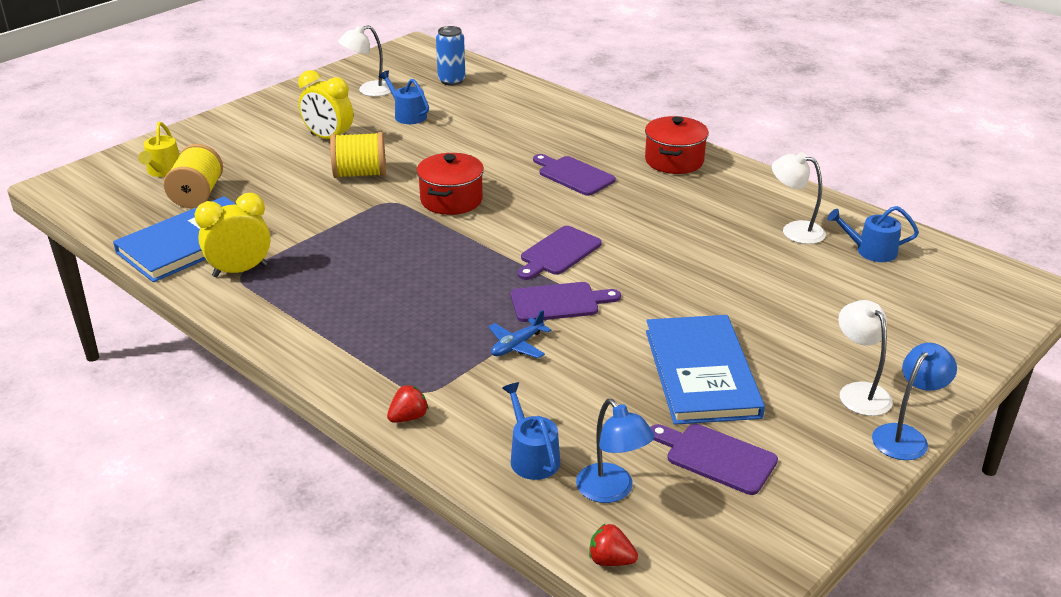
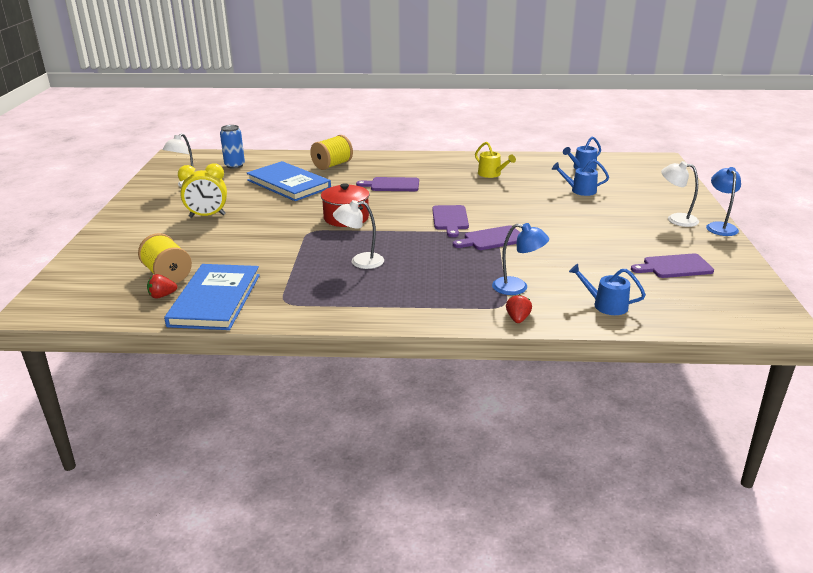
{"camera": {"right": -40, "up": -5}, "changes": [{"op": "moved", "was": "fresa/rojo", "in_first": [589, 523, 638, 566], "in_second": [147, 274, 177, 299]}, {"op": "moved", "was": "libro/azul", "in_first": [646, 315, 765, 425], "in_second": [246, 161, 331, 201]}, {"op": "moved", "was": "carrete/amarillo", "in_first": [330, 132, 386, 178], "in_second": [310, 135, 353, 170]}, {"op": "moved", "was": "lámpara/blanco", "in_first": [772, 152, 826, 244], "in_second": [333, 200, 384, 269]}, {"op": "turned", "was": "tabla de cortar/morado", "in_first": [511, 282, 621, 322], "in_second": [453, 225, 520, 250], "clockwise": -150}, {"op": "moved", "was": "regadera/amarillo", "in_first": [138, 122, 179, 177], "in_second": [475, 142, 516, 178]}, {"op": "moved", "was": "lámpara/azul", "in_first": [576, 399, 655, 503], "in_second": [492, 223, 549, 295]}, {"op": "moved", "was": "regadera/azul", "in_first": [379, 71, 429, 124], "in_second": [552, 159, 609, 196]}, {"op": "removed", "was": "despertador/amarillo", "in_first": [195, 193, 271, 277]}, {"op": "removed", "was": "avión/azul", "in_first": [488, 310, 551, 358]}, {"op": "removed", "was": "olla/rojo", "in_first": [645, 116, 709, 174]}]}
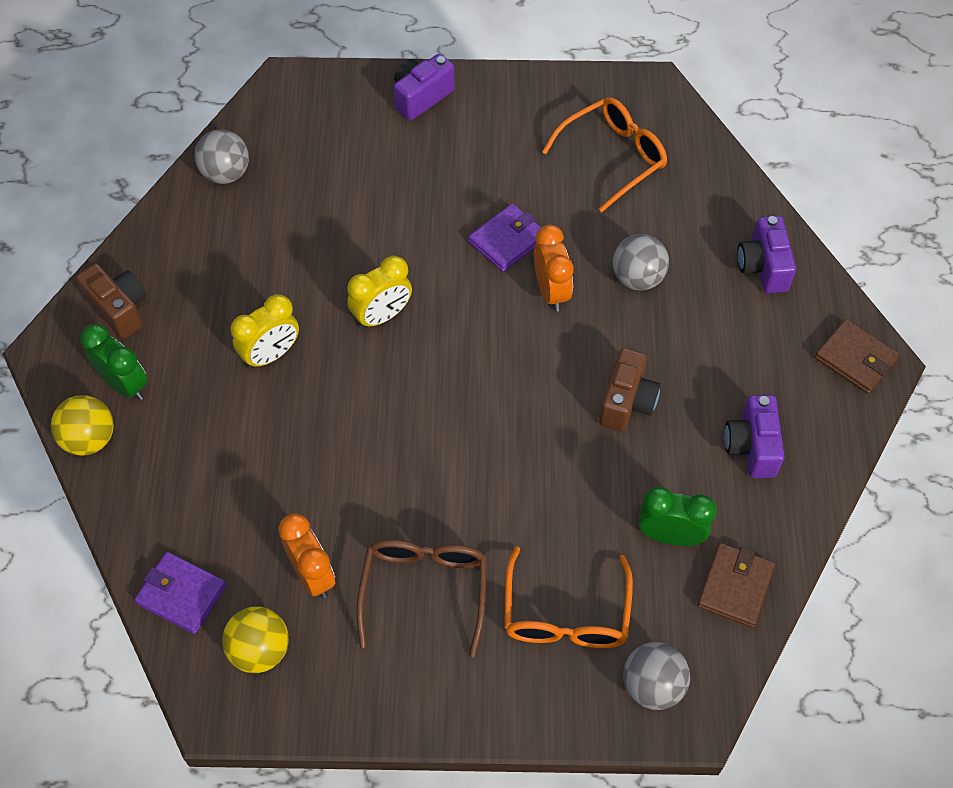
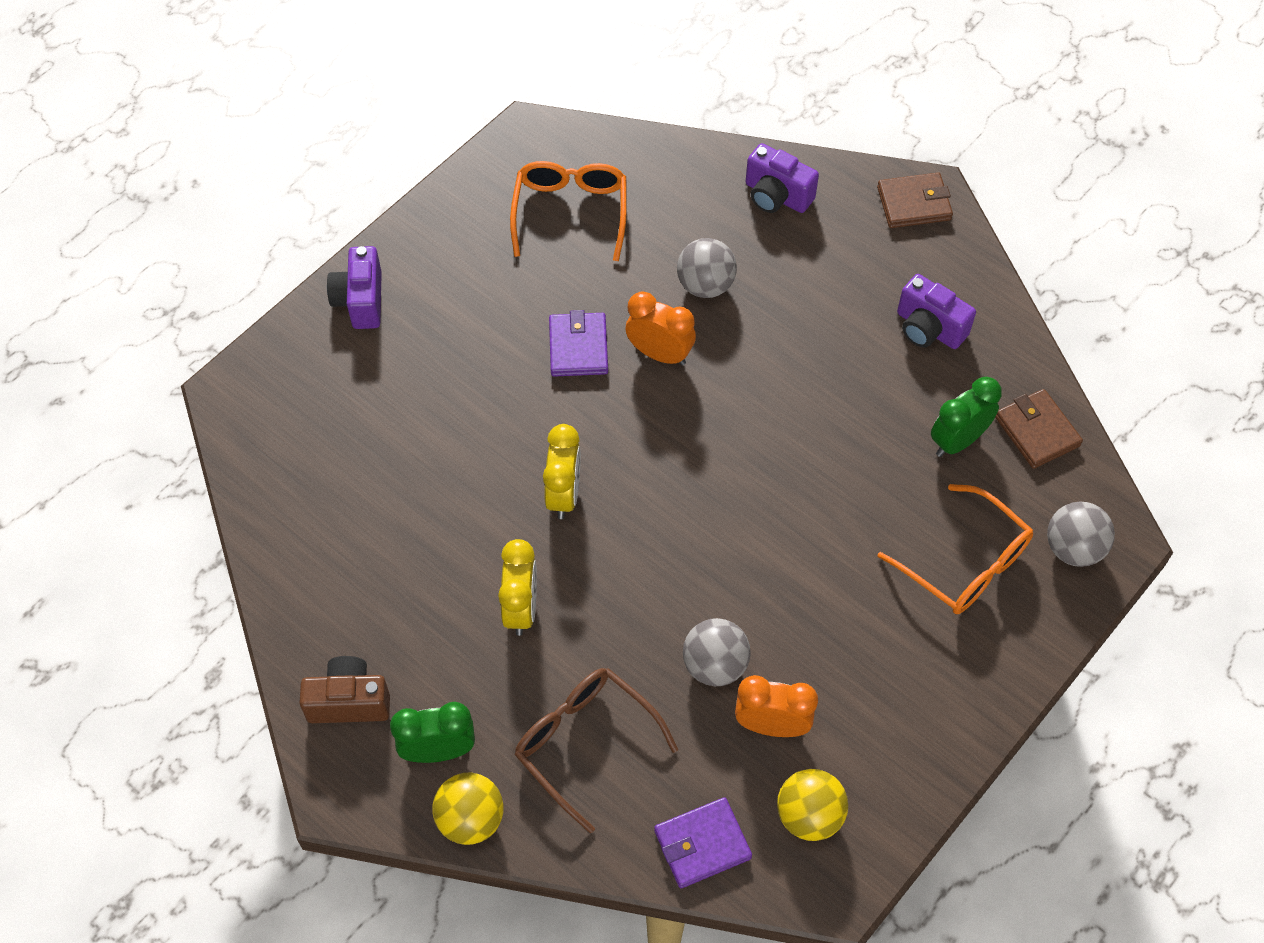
{"camera": {"right": -50, "up": 0}, "changes": [{"op": "moved", "was": "gafas/marrón", "in_first": [356, 540, 487, 657], "in_second": [514, 668, 678, 833]}, {"op": "moved", "was": "pelota/gris", "in_first": [194, 129, 249, 184], "in_second": [683, 618, 751, 686]}, {"op": "removed", "was": "cámara/marrón", "in_first": [599, 348, 661, 431]}]}
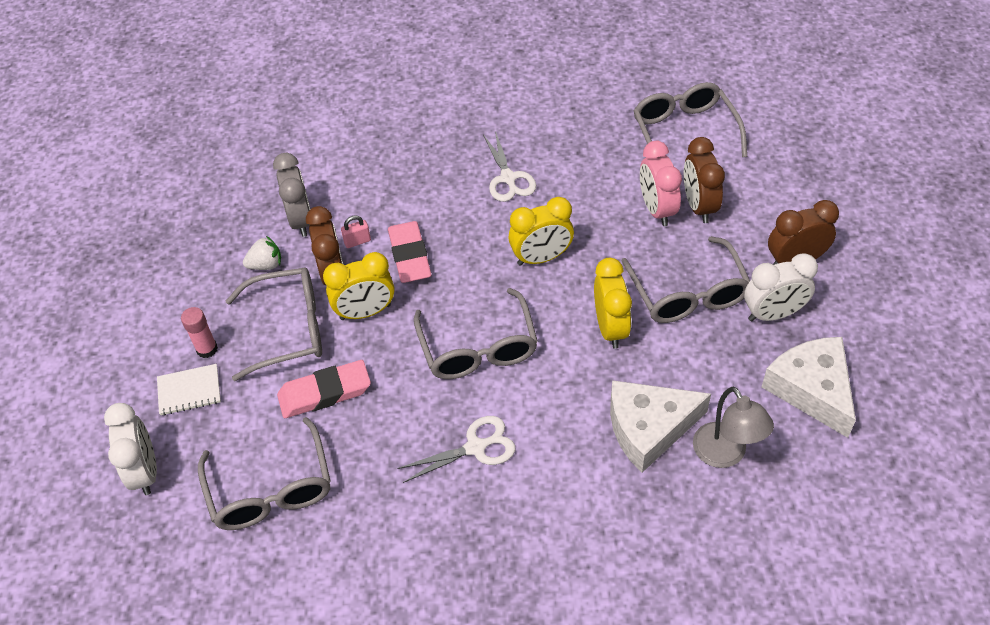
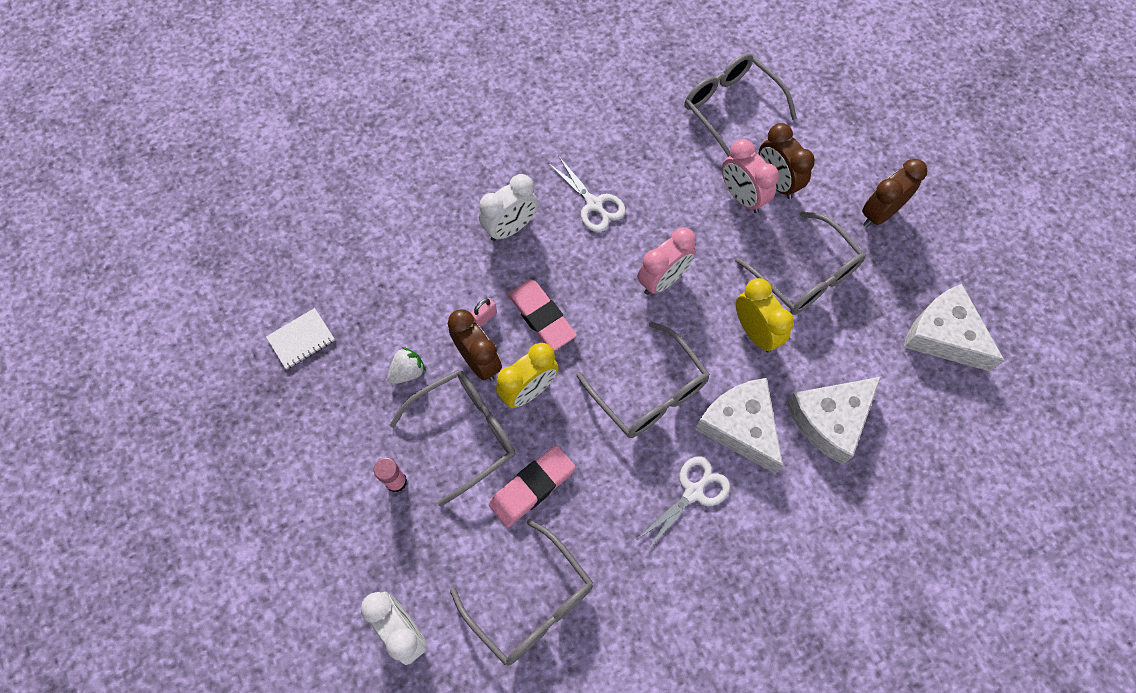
{"camera": {"right": -25, "up": 15}, "changes": [{"op": "moved", "was": "cuaderno/blanco", "in_first": [157, 364, 221, 415], "in_second": [266, 308, 335, 369]}, {"op": "moved", "was": "despertador/blanco", "in_first": [744, 253, 818, 321], "in_second": [479, 174, 538, 241]}, {"op": "recoloured", "was": "despertador/amarillo", "now": "despertador/rosa", "in_first": [509, 197, 574, 266], "in_second": [638, 227, 696, 295]}, {"op": "added", "now": "queso/blanco", "in_second": [695, 378, 783, 474]}, {"op": "removed", "was": "despertador/gris", "in_first": [273, 153, 310, 237]}, {"op": "removed", "was": "lámpara/gris", "in_first": [693, 387, 774, 468]}]}
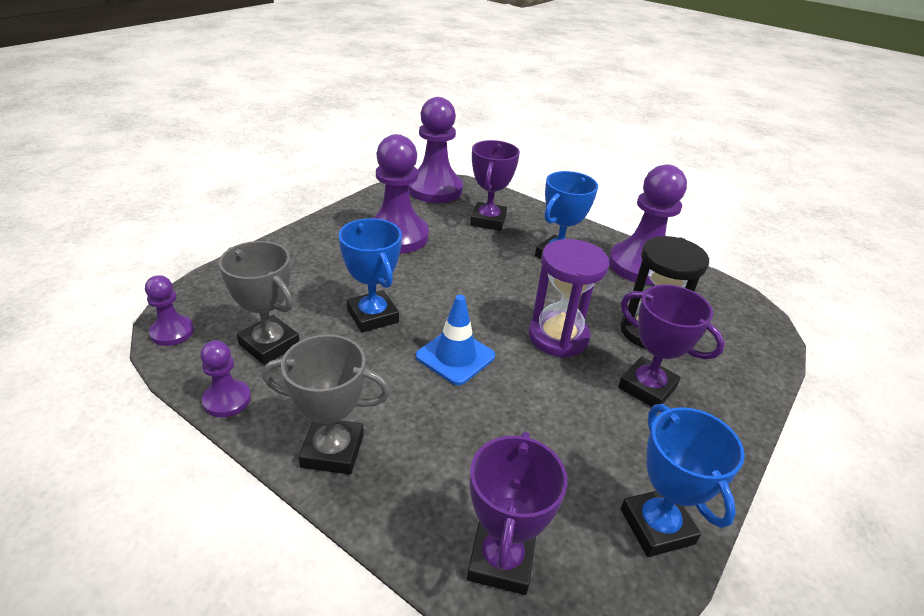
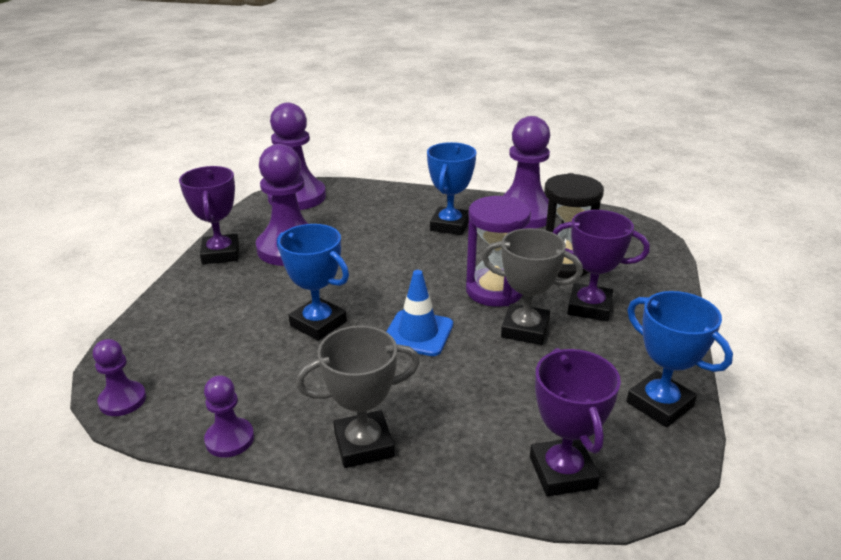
{"camera": {"right": -20, "up": -5}, "changes": [{"op": "moved", "was": "trofeo/morado", "in_first": [470, 140, 520, 231], "in_second": [179, 166, 239, 264]}, {"op": "moved", "was": "trofeo/gris", "in_first": [219, 241, 300, 365], "in_second": [482, 228, 583, 345]}]}
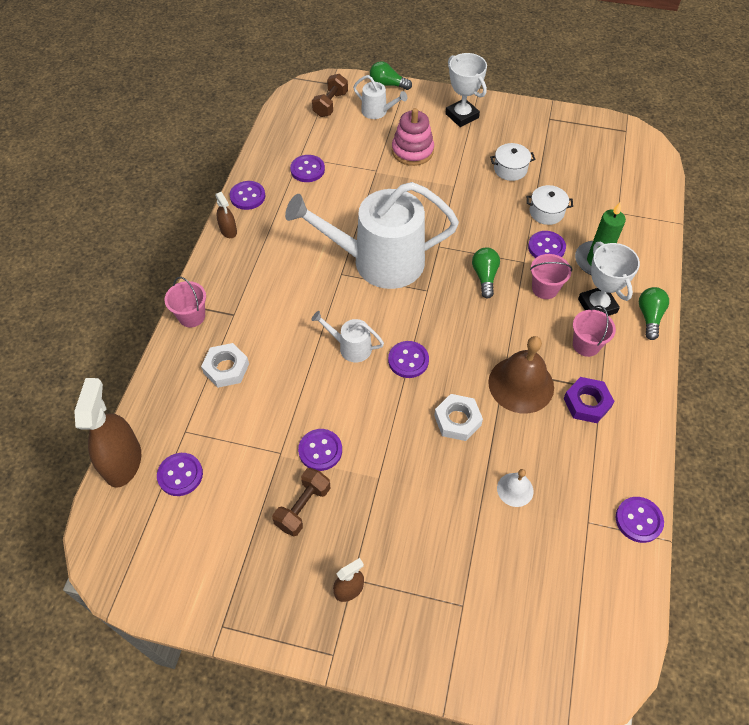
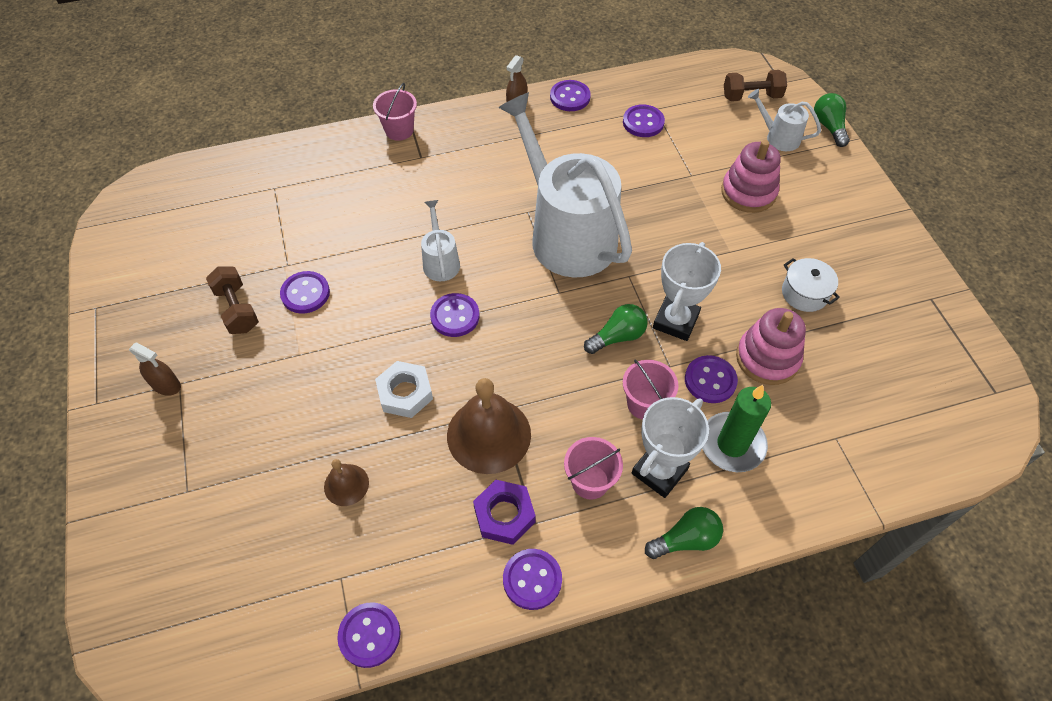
{"camera": {"right": 60, "up": 0}, "changes": [{"op": "turned", "was": "mancuerna/marrón", "in_first": [272, 468, 330, 536], "in_second": [206, 266, 259, 334], "clockwise": 60}, {"op": "recoloured", "was": "campana/blanco", "now": "campana/marrón", "in_first": [497, 469, 533, 507], "in_second": [324, 459, 369, 506]}, {"op": "moved", "was": "botón/morado", "in_first": [157, 453, 203, 496], "in_second": [503, 549, 562, 610]}, {"op": "moved", "was": "trofeo/blanco", "in_first": [445, 53, 487, 127], "in_second": [653, 242, 721, 341]}, {"op": "replaced", "was": "olla/blanco", "now": "juguete apilable/rosa", "in_first": [527, 185, 573, 225], "in_second": [736, 308, 806, 385]}, {"op": "turned", "was": "regadera/blanco", "in_first": [353, 75, 407, 119], "in_second": [748, 89, 821, 151], "clockwise": 120}, {"op": "removed", "was": "pulverizador/marrón", "in_first": [74, 378, 141, 488]}, {"op": "removed", "was": "tuerca/blanco", "in_first": [201, 343, 249, 388]}]}
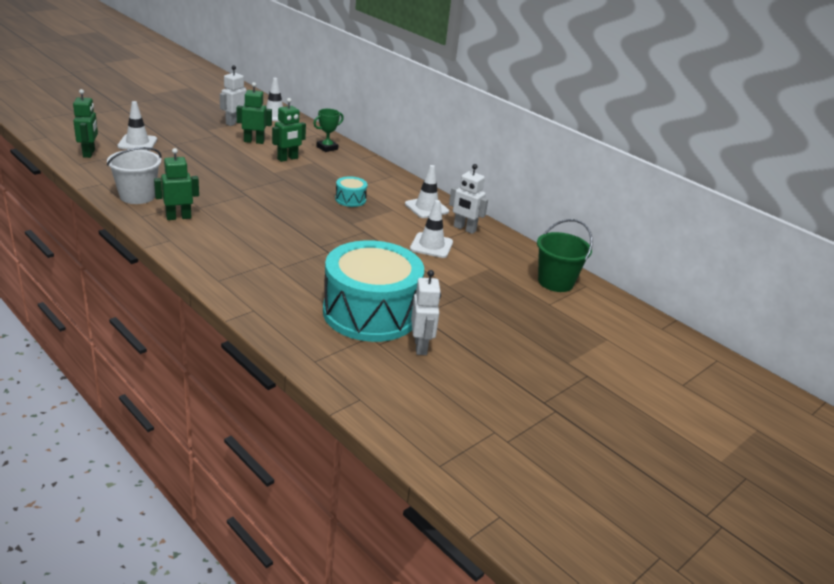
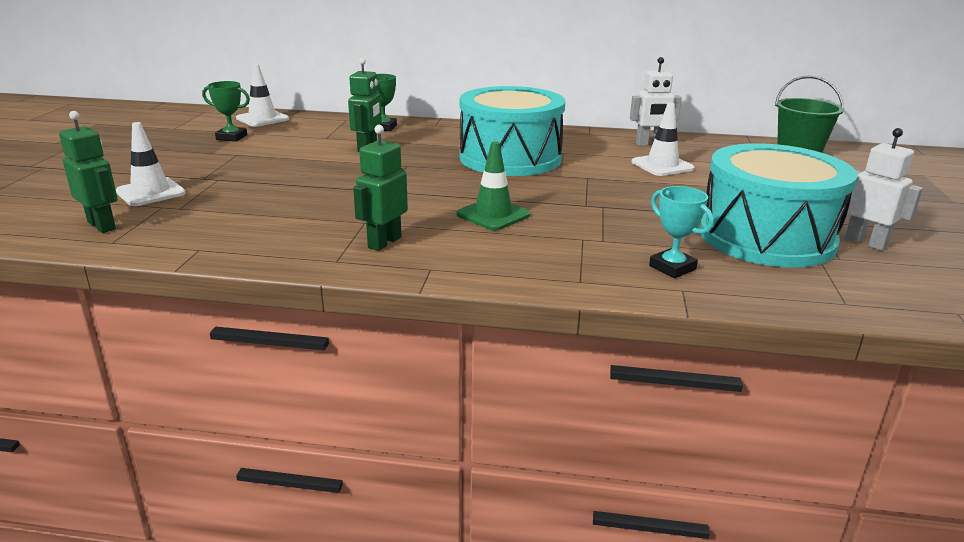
{"camera": {"right": -35, "up": -5}, "changes": [{"op": "replaced", "was": "robot/blanco", "now": "trofeo/verde", "in_first": [220, 65, 247, 126], "in_second": [202, 81, 250, 142]}, {"op": "added", "now": "cono de tráfico/verde", "in_second": [456, 142, 530, 230]}, {"op": "resized", "was": "tambor/turquesa", "in_first": [335, 176, 367, 207], "in_second": [460, 86, 565, 176], "ratio": 2.47}, {"op": "added", "now": "trofeo/turquesa", "in_second": [649, 186, 714, 278]}, {"op": "removed", "was": "balde/blanco", "in_first": [107, 147, 161, 204]}, {"op": "removed", "was": "robot/verde", "in_first": [237, 82, 272, 144]}, {"op": "removed", "was": "cono de tráfico/blanco", "in_first": [405, 165, 449, 218]}]}
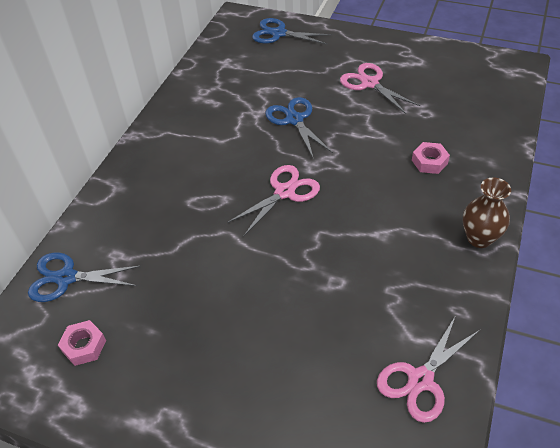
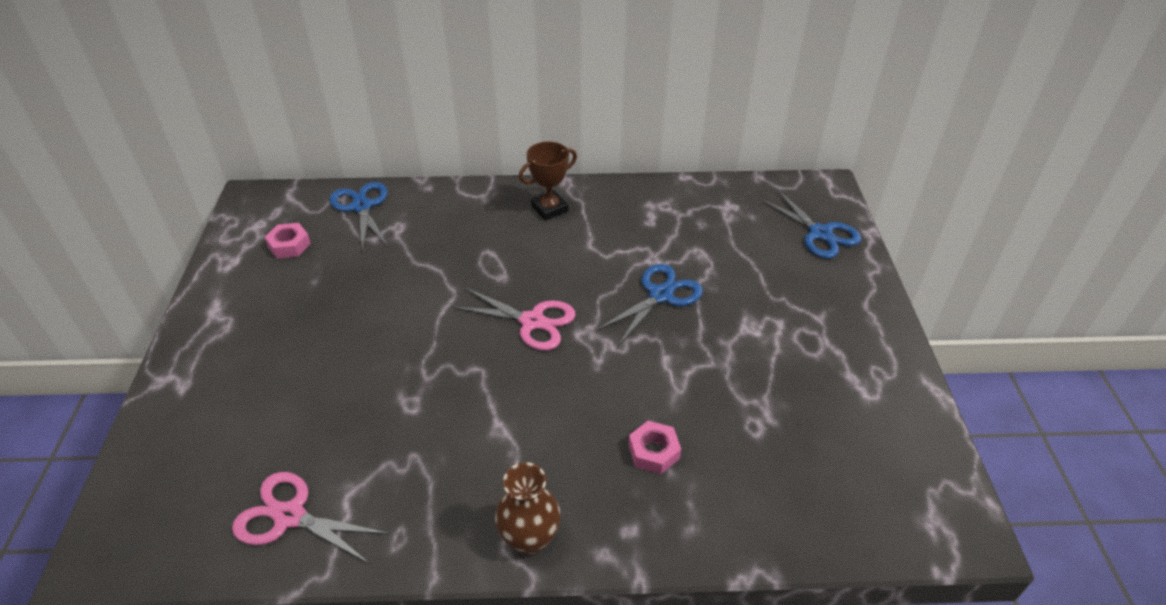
{"camera": {"right": 65, "up": -5}, "changes": [{"op": "added", "now": "trofeo/marrón", "in_second": [519, 142, 577, 221]}, {"op": "turned", "was": "tijeras/azul", "in_first": [252, 18, 332, 45], "in_second": [759, 189, 861, 259], "clockwise": 150}, {"op": "removed", "was": "tijeras/rosa", "in_first": [340, 63, 420, 114]}]}
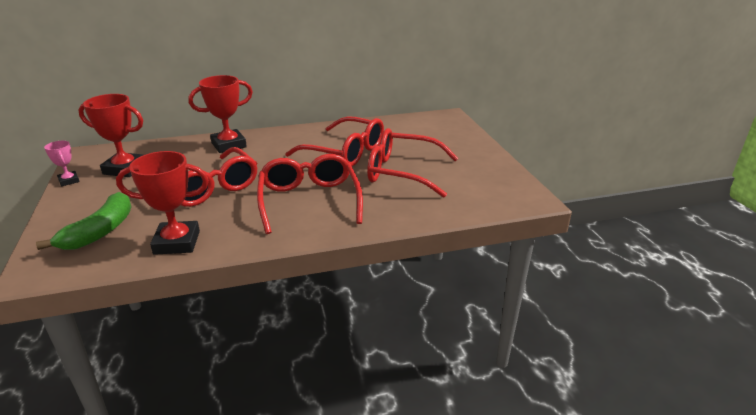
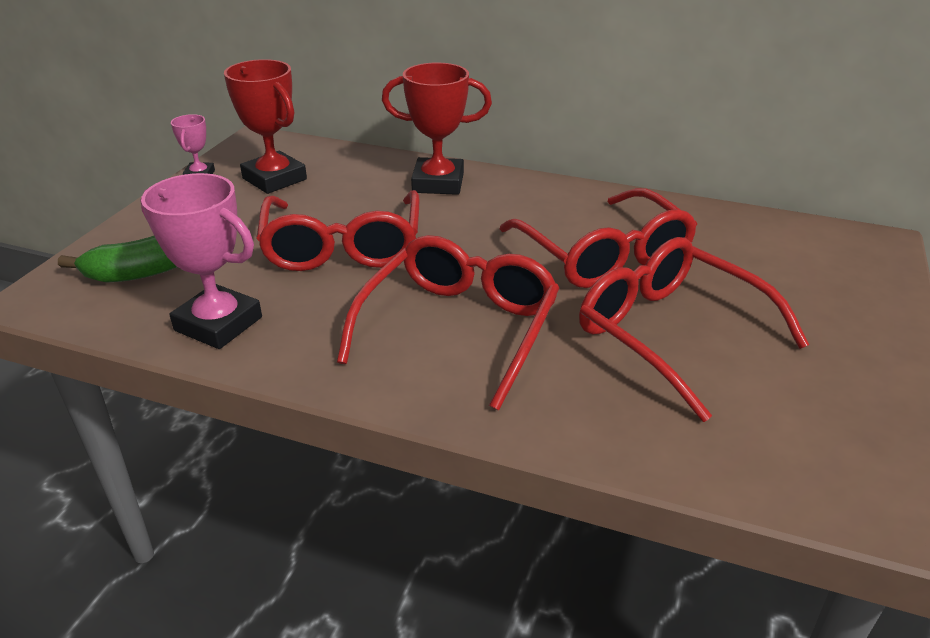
{"camera": {"right": 35, "up": 5}, "changes": [{"op": "recoloured", "was": "trofeo/rojo", "now": "trofeo/rosa", "in_first": [116, 151, 209, 255], "in_second": [140, 173, 262, 349]}]}
